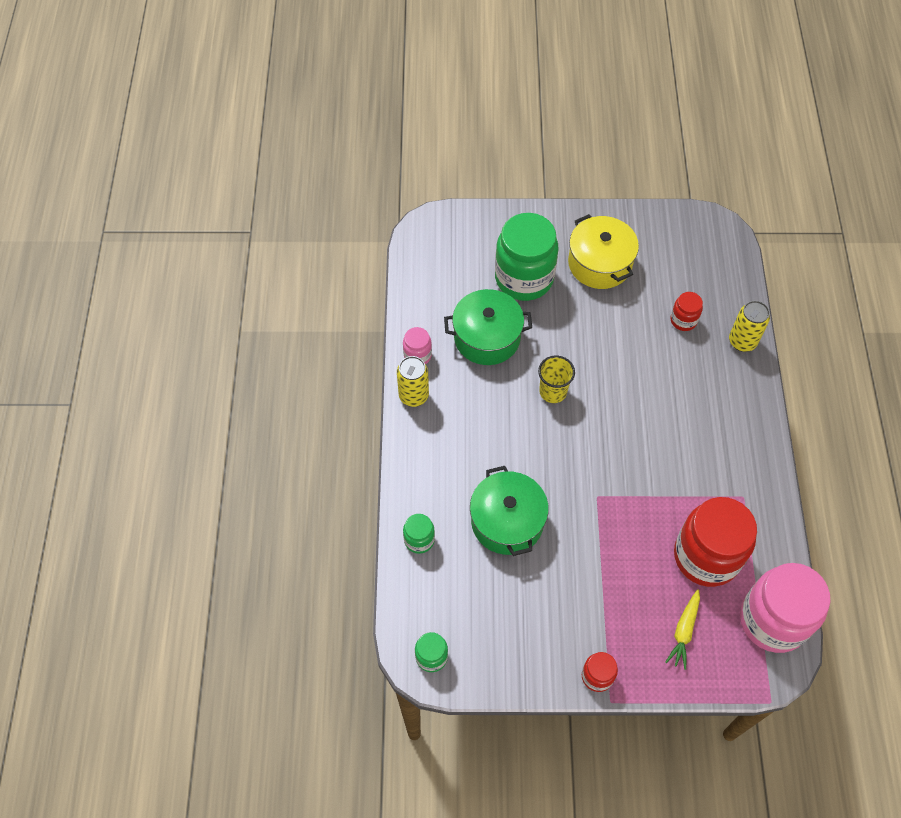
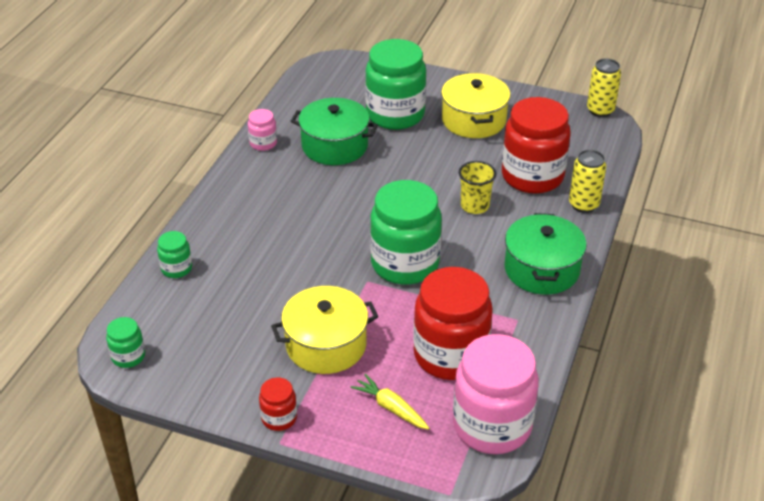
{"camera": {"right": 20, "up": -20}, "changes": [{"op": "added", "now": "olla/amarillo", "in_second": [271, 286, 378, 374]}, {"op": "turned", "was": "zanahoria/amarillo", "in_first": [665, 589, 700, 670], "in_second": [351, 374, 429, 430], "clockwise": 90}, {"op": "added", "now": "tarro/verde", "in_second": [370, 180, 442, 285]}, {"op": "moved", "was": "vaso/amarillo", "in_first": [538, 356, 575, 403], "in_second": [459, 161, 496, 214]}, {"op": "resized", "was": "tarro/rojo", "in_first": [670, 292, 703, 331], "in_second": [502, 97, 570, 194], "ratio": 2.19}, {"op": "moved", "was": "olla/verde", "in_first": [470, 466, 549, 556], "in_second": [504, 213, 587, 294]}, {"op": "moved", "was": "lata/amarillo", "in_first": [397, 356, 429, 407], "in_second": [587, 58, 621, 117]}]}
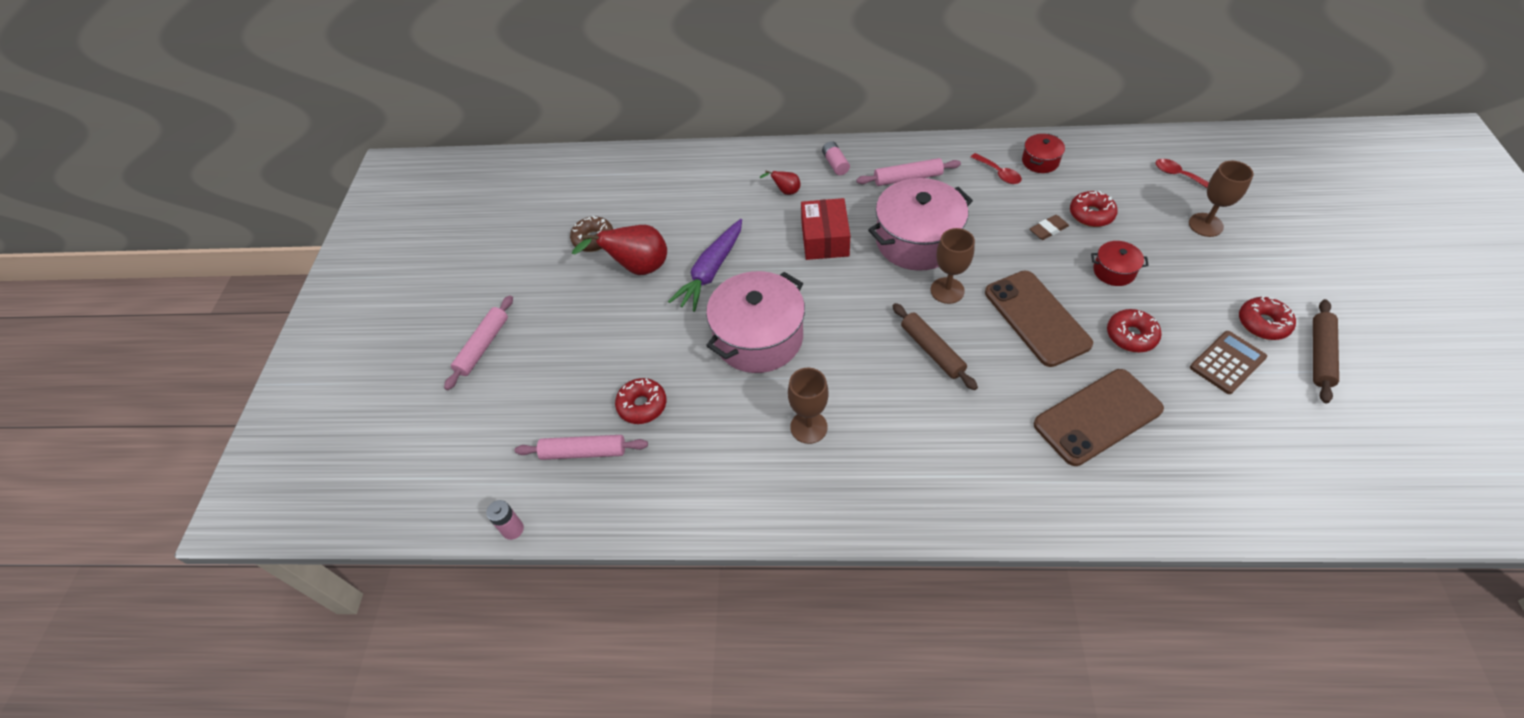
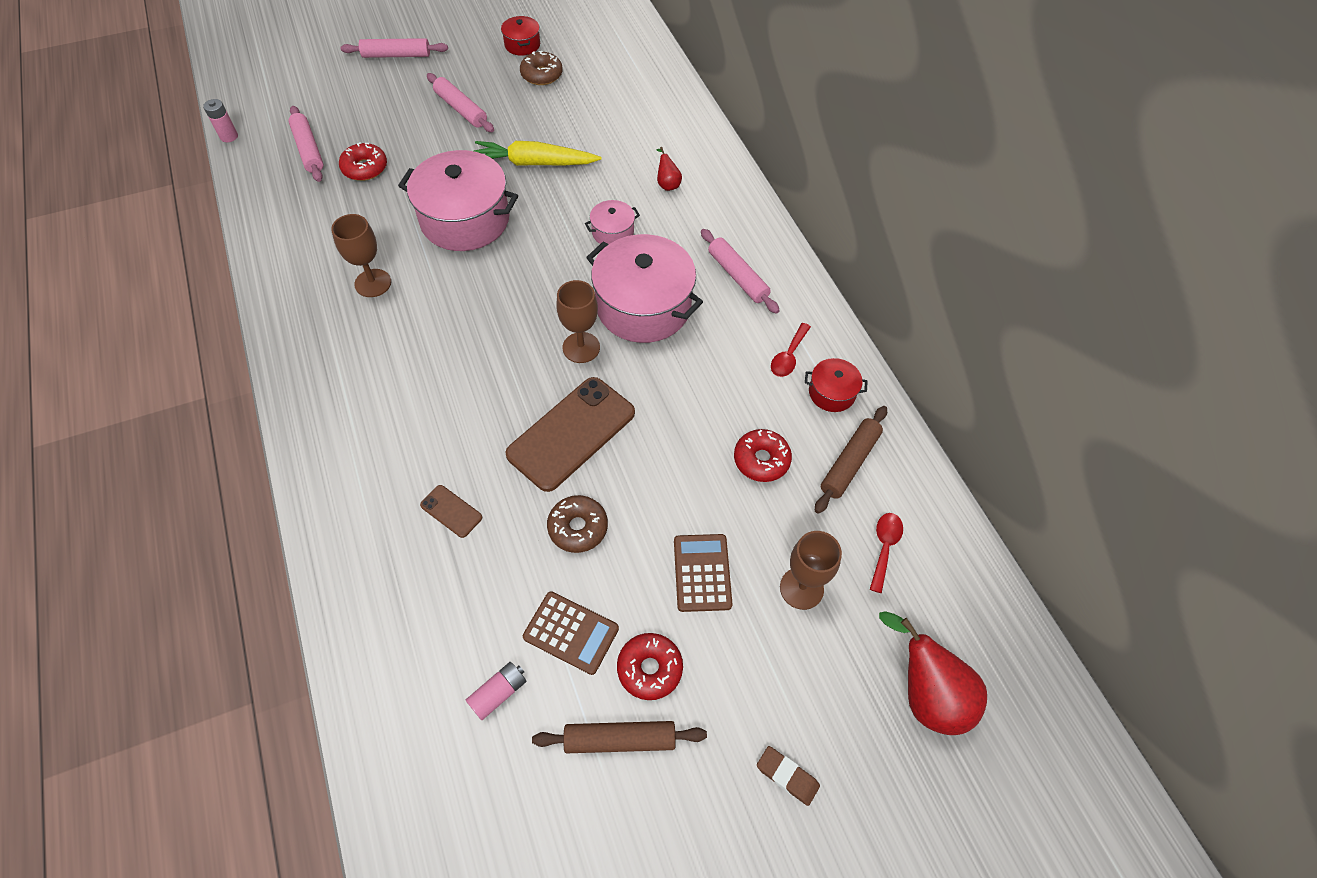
{"camera": {"right": 60, "up": 5}, "changes": [{"op": "resized", "was": "móvil/marrón", "in_first": [1034, 369, 1164, 466], "in_second": [420, 485, 482, 538], "ratio": 0.45}, {"op": "added", "now": "rodillo/rosa", "in_second": [427, 73, 494, 132]}, {"op": "moved", "was": "pila/rosa", "in_first": [822, 141, 850, 175], "in_second": [466, 662, 526, 720]}, {"op": "recoloured", "was": "zanahoria/morado", "now": "zanahoria/amarillo", "in_first": [668, 219, 742, 312], "in_second": [473, 141, 601, 166]}, {"op": "moved", "was": "olla/rojo", "in_first": [1091, 241, 1149, 286], "in_second": [501, 16, 540, 56]}, {"op": "recoloured", "was": "rosquilla/rojo", "now": "rosquilla/marrón", "in_first": [1107, 309, 1161, 352], "in_second": [547, 495, 608, 553]}, {"op": "replaced", "was": "caja/rojo", "now": "olla/rosa", "in_first": [801, 198, 850, 260], "in_second": [585, 200, 640, 244]}, {"op": "added", "now": "calculadora/marrón", "in_second": [674, 534, 732, 612]}, {"op": "moved", "was": "goma de borrar/marrón", "in_first": [1030, 215, 1069, 240], "in_second": [757, 746, 820, 806]}, {"op": "moved", "was": "rodillo/marrón", "in_first": [893, 303, 978, 390], "in_second": [815, 406, 887, 514]}, {"op": "moved", "was": "pera/rojo", "in_first": [572, 225, 667, 275], "in_second": [879, 611, 987, 735]}]}
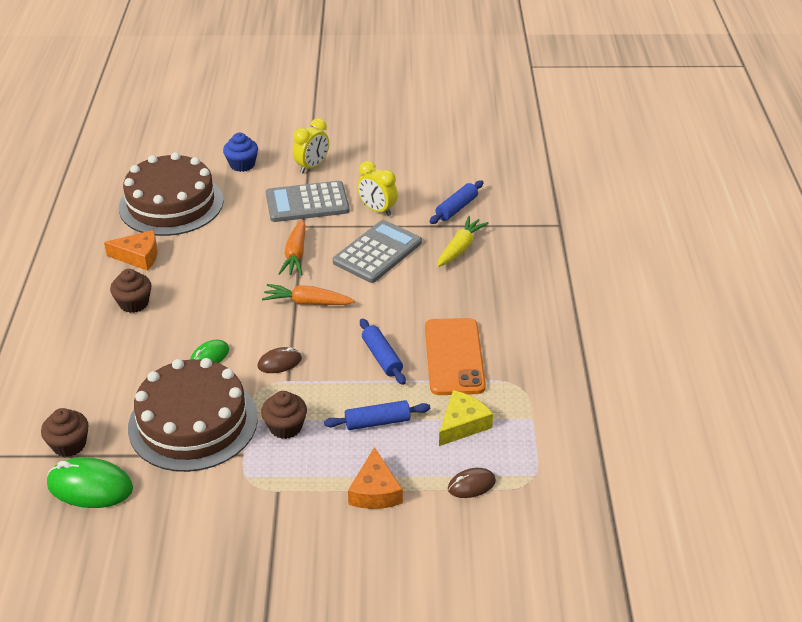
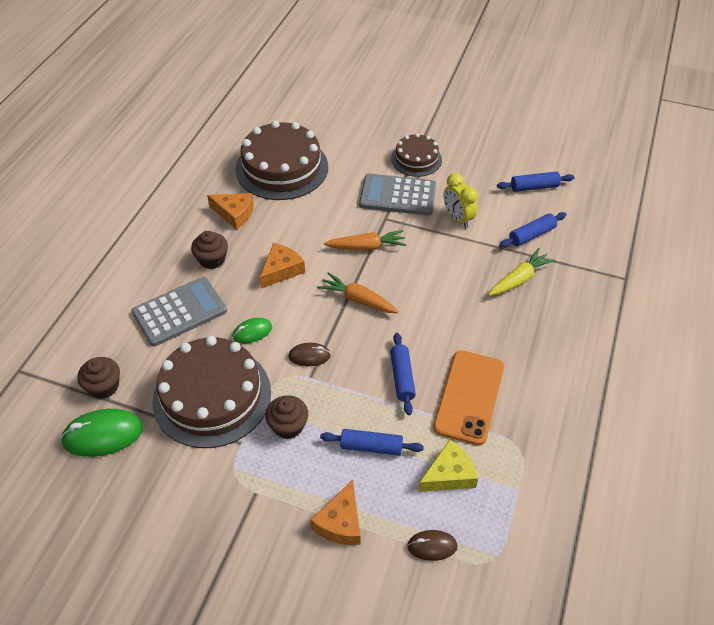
{"camera": {"right": 20, "up": 10}, "changes": [{"op": "turned", "was": "ratón/verde", "in_first": [47, 457, 133, 508], "in_second": [60, 409, 143, 457], "clockwise": -45}, {"op": "moved", "was": "calculadora/gris", "in_first": [333, 220, 422, 283], "in_second": [132, 277, 227, 346]}, {"op": "added", "now": "queso/naranja", "in_second": [259, 243, 305, 288]}, {"op": "turned", "was": "zanahoria/naranja", "in_first": [278, 220, 306, 276], "in_second": [324, 230, 407, 251], "clockwise": -120}, {"op": "replaced", "was": "despertador/amarillo", "now": "tarta/marrón", "in_first": [293, 118, 329, 173], "in_second": [391, 133, 442, 177]}, {"op": "added", "now": "rodillo/azul", "in_second": [497, 172, 575, 192]}, {"op": "removed", "was": "magdalena/azul", "in_first": [223, 133, 258, 172]}]}
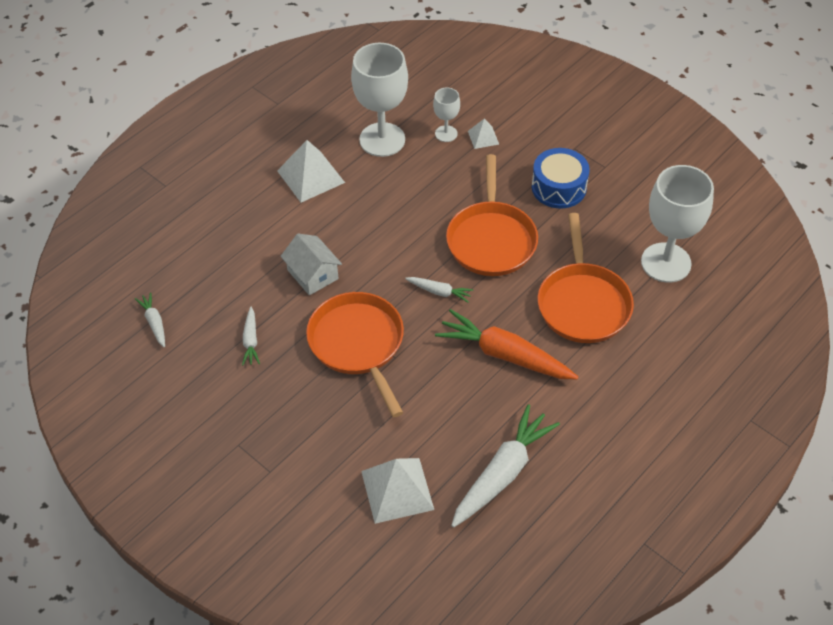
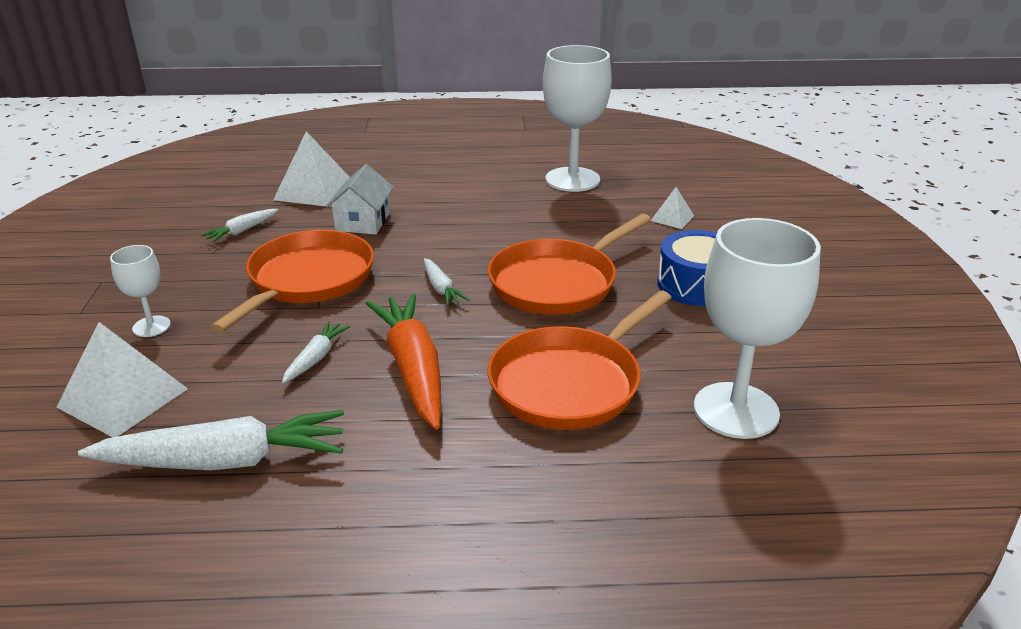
{"camera": {"right": 45, "up": -20}, "changes": [{"op": "moved", "was": "copa/blanco", "in_first": [433, 87, 460, 142], "in_second": [110, 245, 171, 337]}, {"op": "moved", "was": "pirámide/blanco", "in_first": [277, 140, 345, 203], "in_second": [273, 131, 350, 207]}, {"op": "moved", "was": "zanahoria/blanco", "in_first": [135, 293, 165, 348], "in_second": [282, 321, 351, 383]}]}
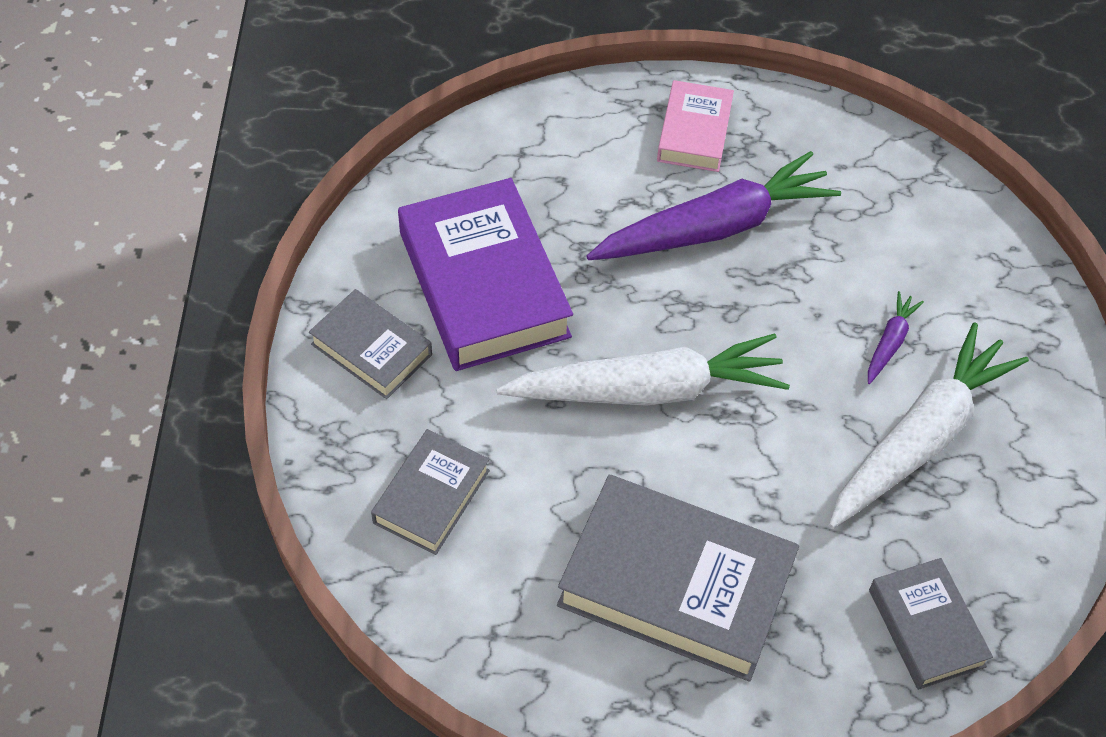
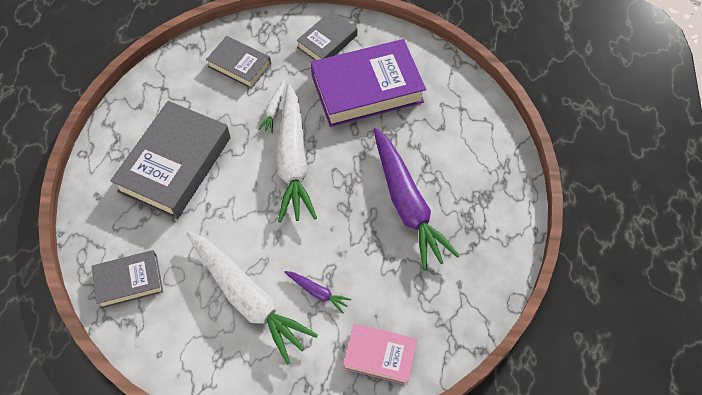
{"camera": {"right": 95, "up": 5}, "changes": [{"op": "added", "now": "zanahoria/blanco", "in_second": [258, 80, 285, 133]}, {"op": "moved", "was": "libro/rosa", "in_first": [657, 80, 734, 172], "in_second": [343, 323, 417, 385]}]}
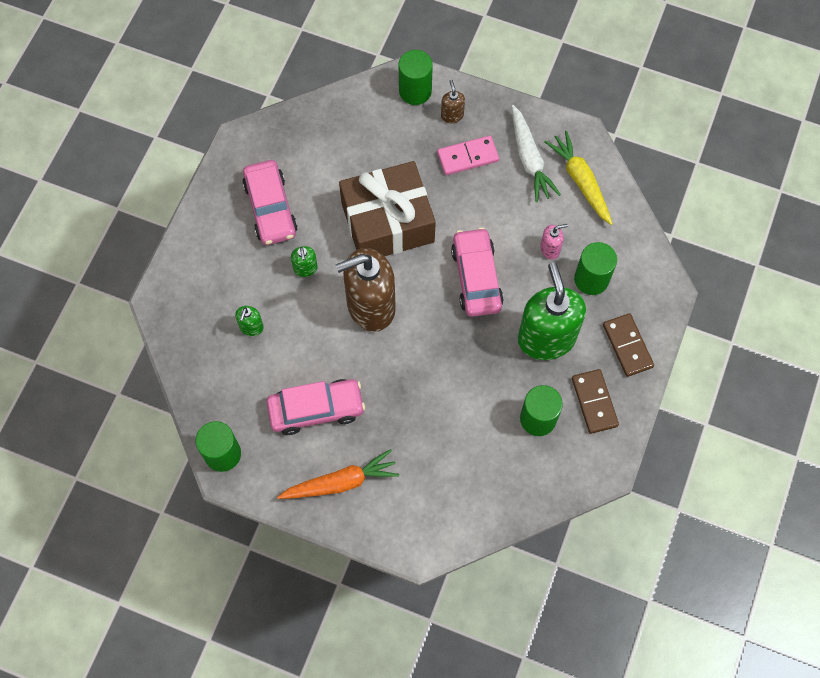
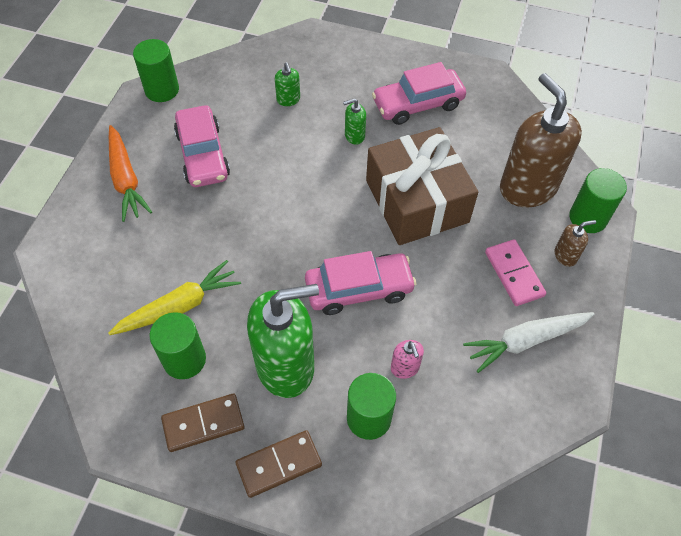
{"camera": {"right": 85, "up": -10}, "changes": [{"op": "moved", "was": "zanahoria/amarillo", "in_first": [544, 131, 613, 225], "in_second": [108, 260, 241, 335]}, {"op": "turned", "was": "dispensador de jabón/verde", "in_first": [235, 306, 264, 336], "in_second": [275, 62, 300, 106], "clockwise": -120}, {"op": "moved", "was": "dispensador de jabón/marrón", "in_first": [336, 248, 396, 331], "in_second": [500, 73, 582, 207]}]}
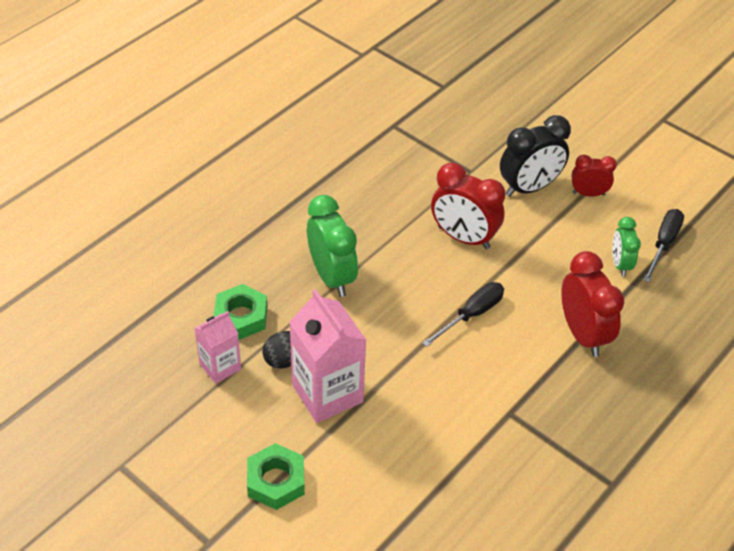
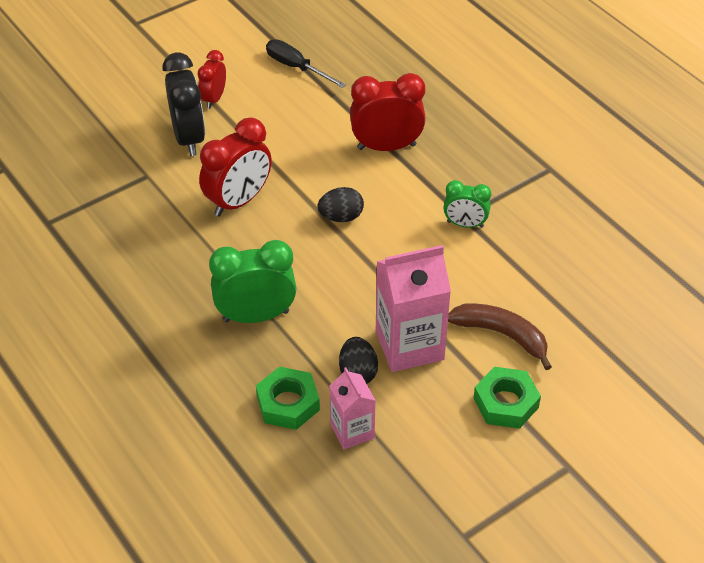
{"camera": {"right": -75, "up": 0}, "changes": [{"op": "replaced", "was": "destornillador/negro", "now": "huevo/negro", "in_first": [422, 282, 504, 347], "in_second": [317, 187, 364, 222]}, {"op": "moved", "was": "despertador/verde", "in_first": [612, 217, 641, 277], "in_second": [443, 180, 491, 228]}, {"op": "added", "now": "plátano/marrón", "in_second": [448, 304, 552, 370]}]}
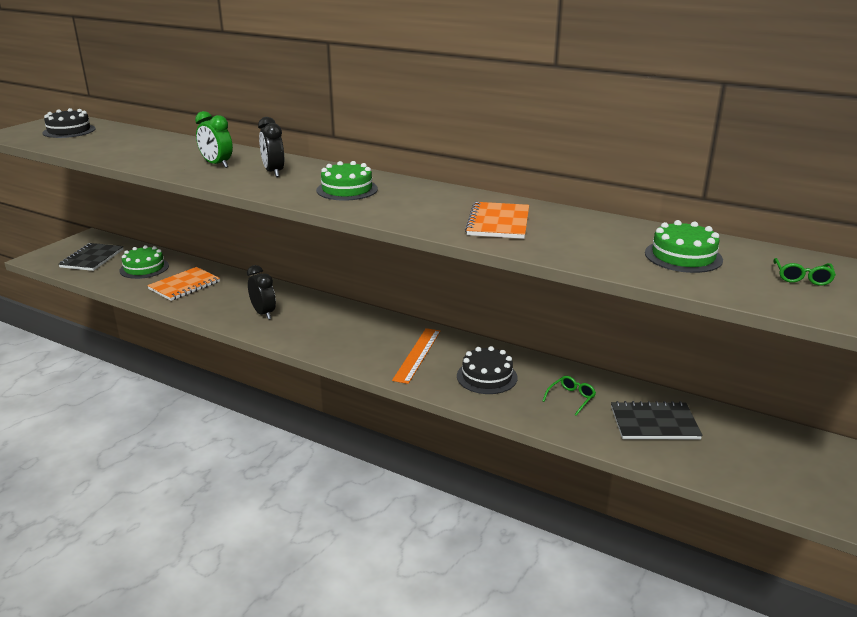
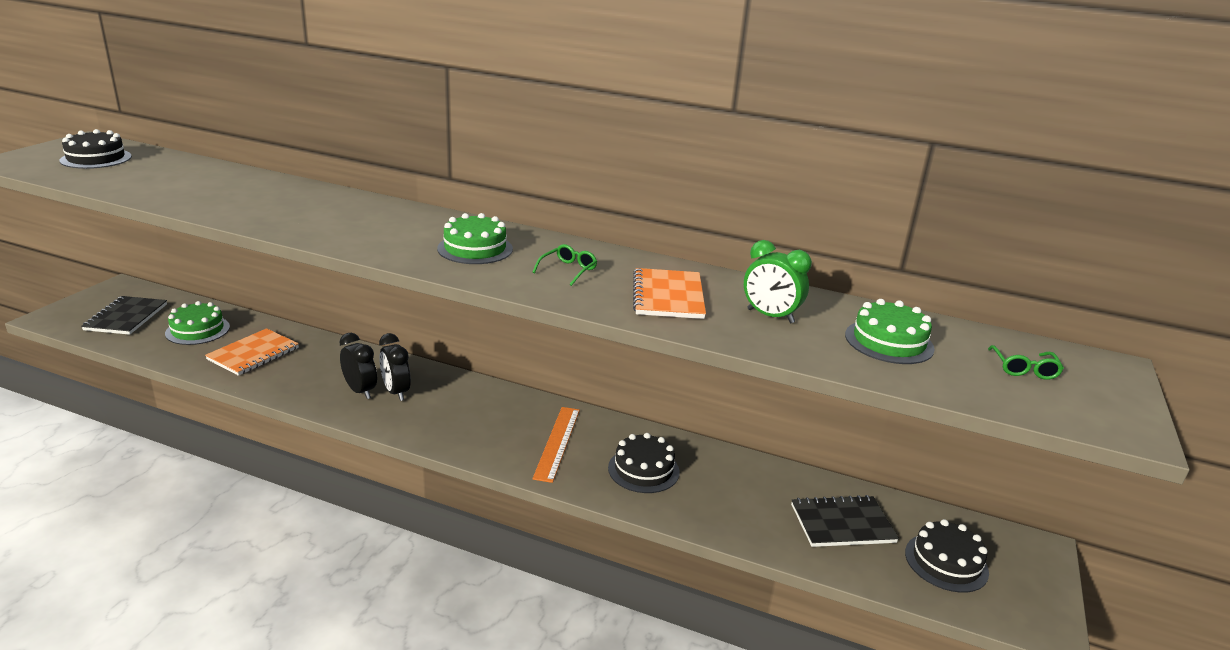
{"camera": {"right": -10, "up": 0}, "changes": [{"op": "moved", "was": "despertador/negro", "in_first": [258, 117, 284, 177], "in_second": [379, 333, 411, 401]}, {"op": "moved", "was": "gafas/verde", "in_first": [543, 376, 596, 416], "in_second": [533, 244, 597, 286]}, {"op": "moved", "was": "despertador/verde", "in_first": [195, 111, 233, 168], "in_second": [744, 240, 812, 323]}, {"op": "added", "now": "tarta/negro", "in_second": [905, 519, 989, 593]}]}
